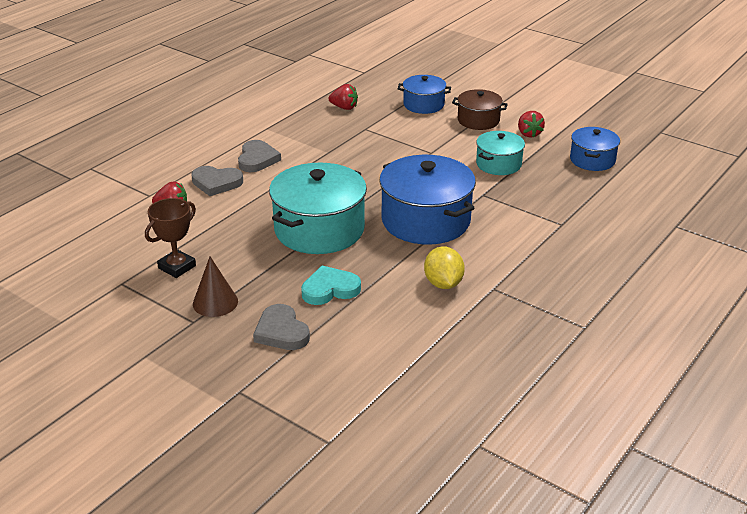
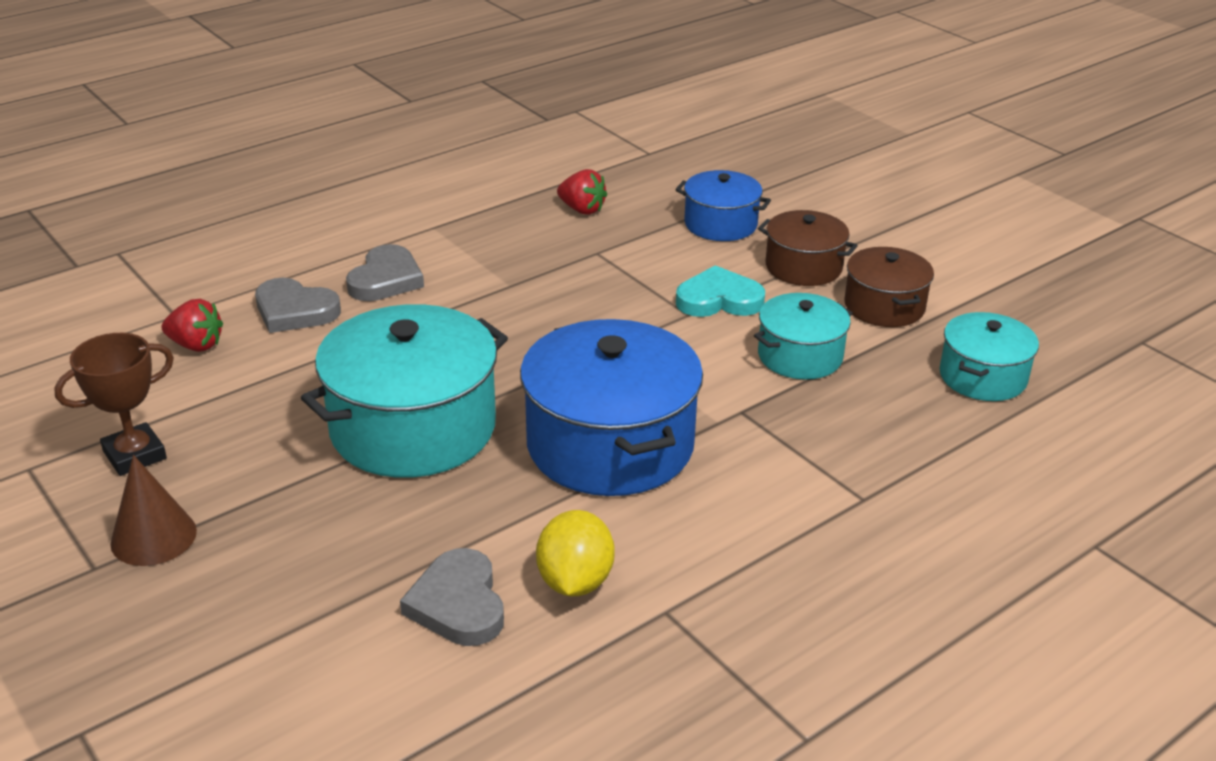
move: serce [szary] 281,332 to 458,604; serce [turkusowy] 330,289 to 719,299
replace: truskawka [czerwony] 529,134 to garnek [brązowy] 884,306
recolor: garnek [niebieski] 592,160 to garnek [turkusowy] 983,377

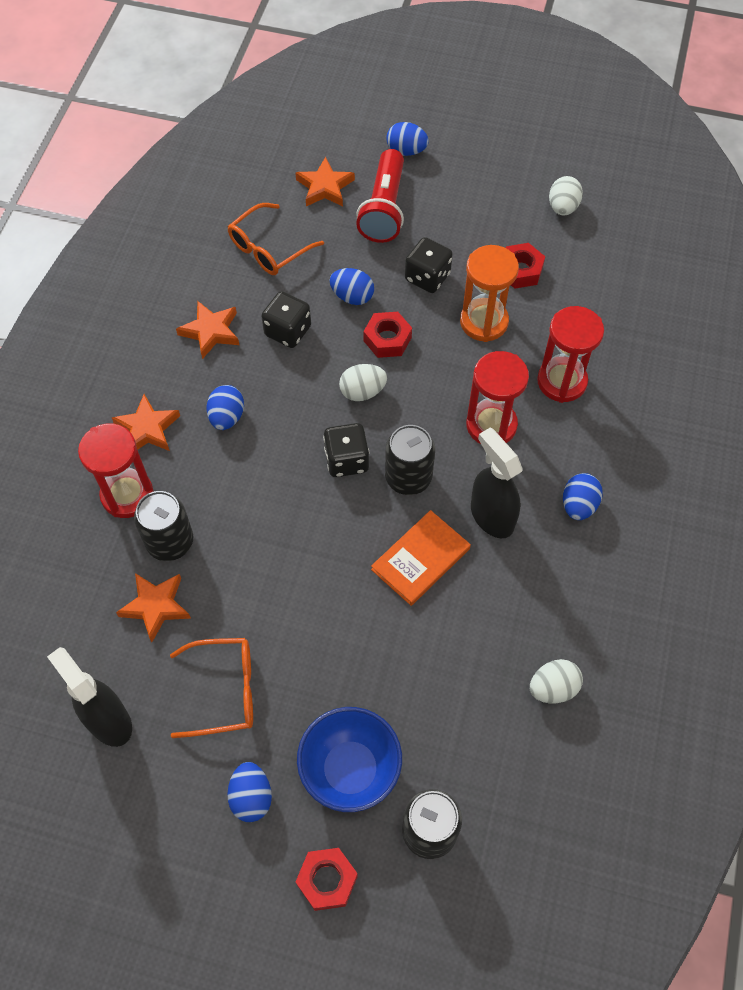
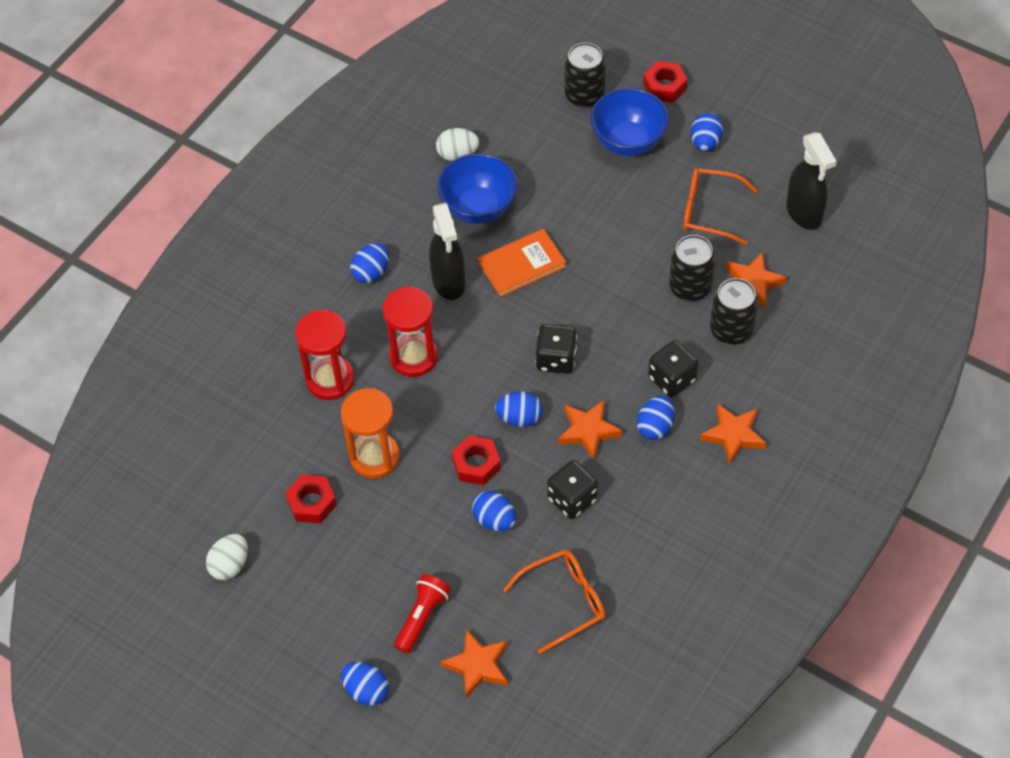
delete: klepsydra [czerwony] 127,495
insert: miska [niebieski] 478,208
move: gwiazda [pomarańczowy] 211,331 to 588,431; puszka [czarny] 408,477 to 690,287; kostka do gry [czarny] 427,277 to 672,379
recolor: jajko [biały] 362,392 to jajko [niebieski] 519,418
resize: latarka [czerwony] 384,209 = 422,617 x0.66

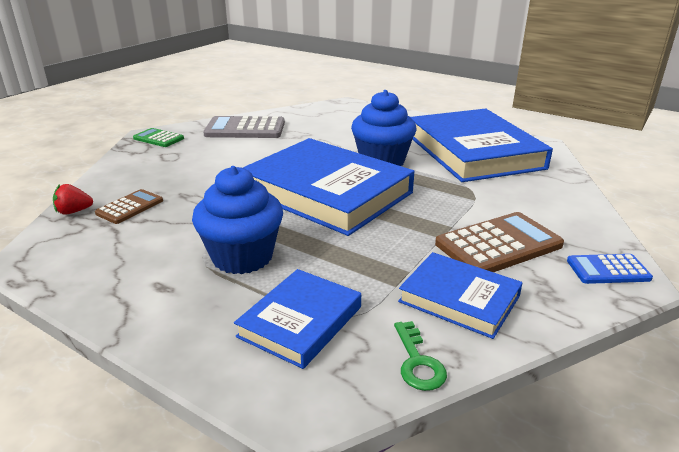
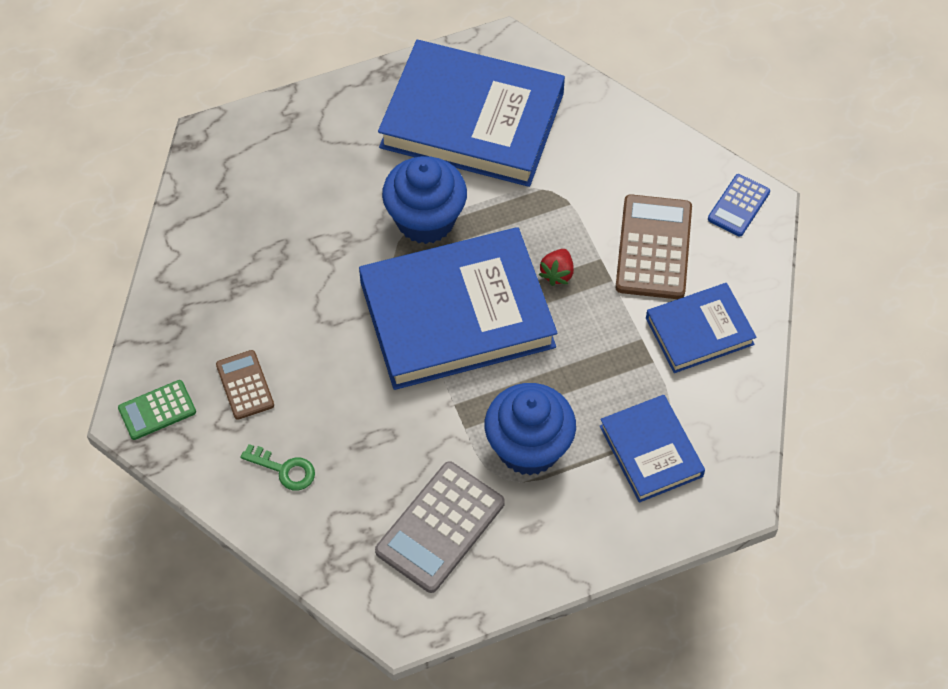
move: truskawka [czerwony] 74,212 to 557,273; kalkulator [brązowy] 130,207 to 245,385; kalkulator [szary] 245,129 to 440,527; klucz [zielony] 418,362 to 284,469

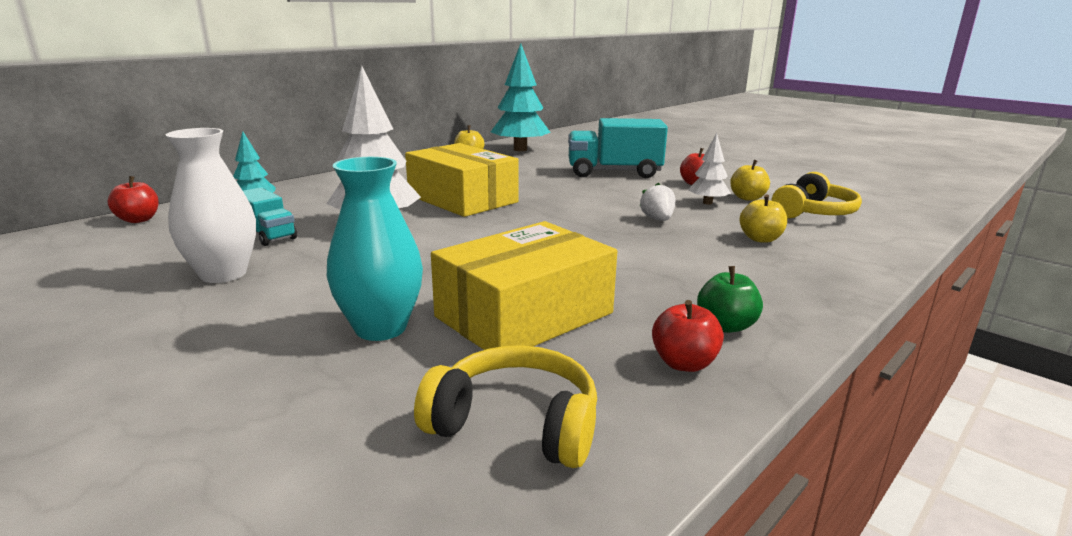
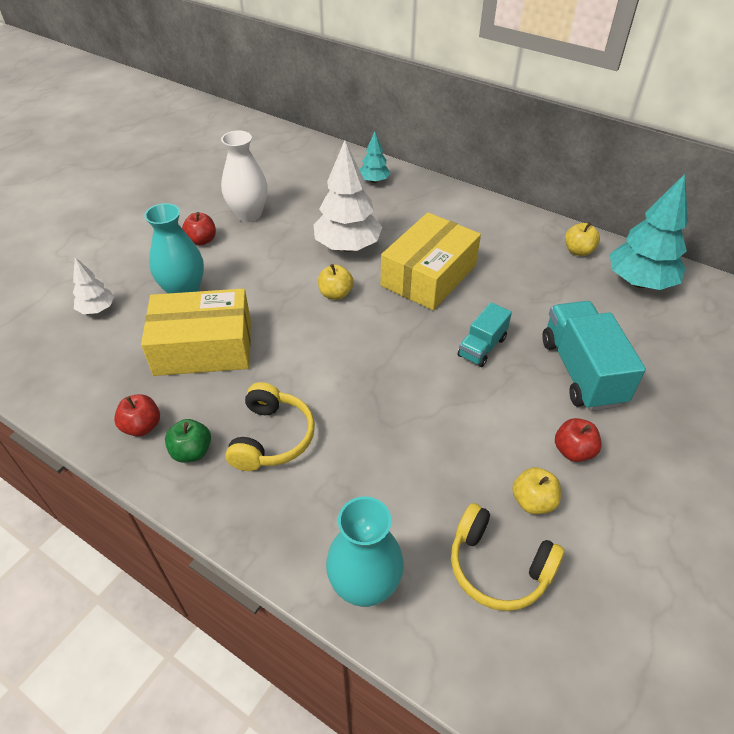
delete: truskawka [biały] 657,219
insert: wazon [turkusowy] 365,586
move: jabłko [czerwony] 138,220 to 202,240; ciężarówka [turkusowy] 268,235 to 482,347; słuchawki [żółty] 515,424 to 272,437; drzewko [biały] 707,203 to 97,309; jabłko [żółty] 760,239 to 335,294
rotate: pudełko [żółty] 524,315 = 203,347 45 degrees counterclockwise

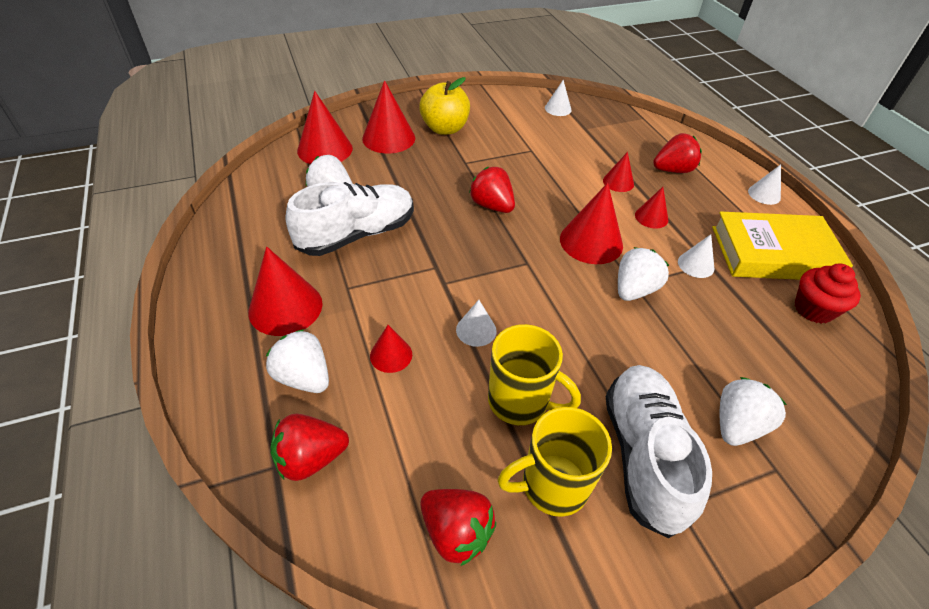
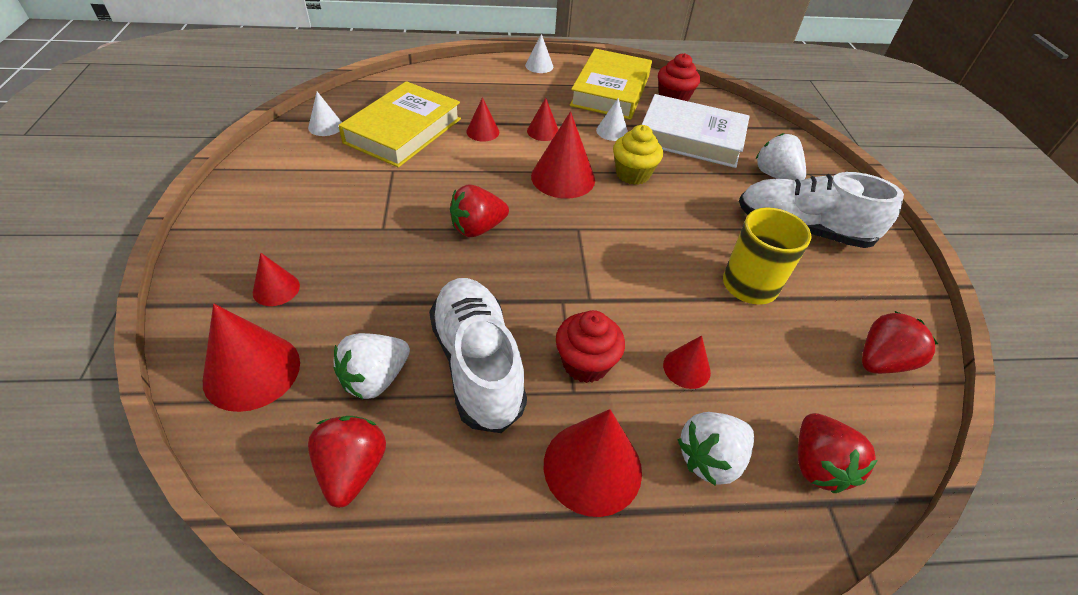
delete: jabłko [żółty] 444,129; stożek [biały] 476,330; kubek [żółty] 552,485
insert: książka [żółty] 403,131; muffinka [czerwony] 585,363; książka [biały] 691,138
move: truskawka [czerwony] 672,170 to 352,469
replace: truskawka [biały] 634,290 to muffinka [żółty] 632,174
resize: stożek [czerwony] 388,138 = 276,289 x0.55

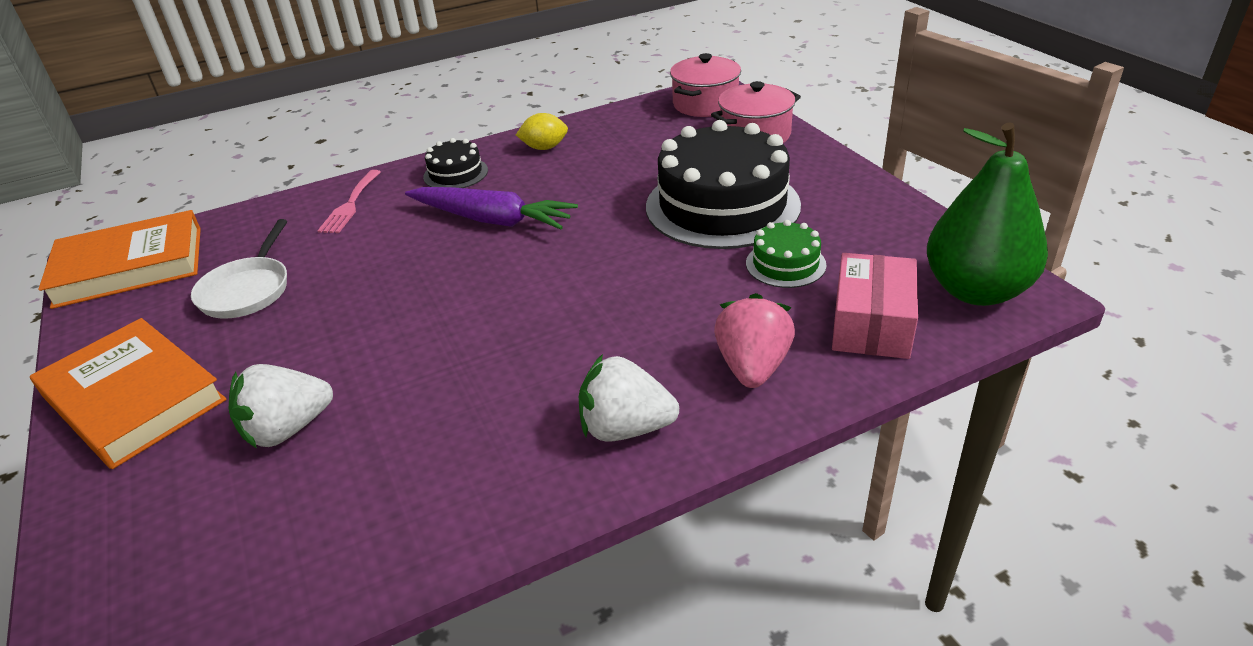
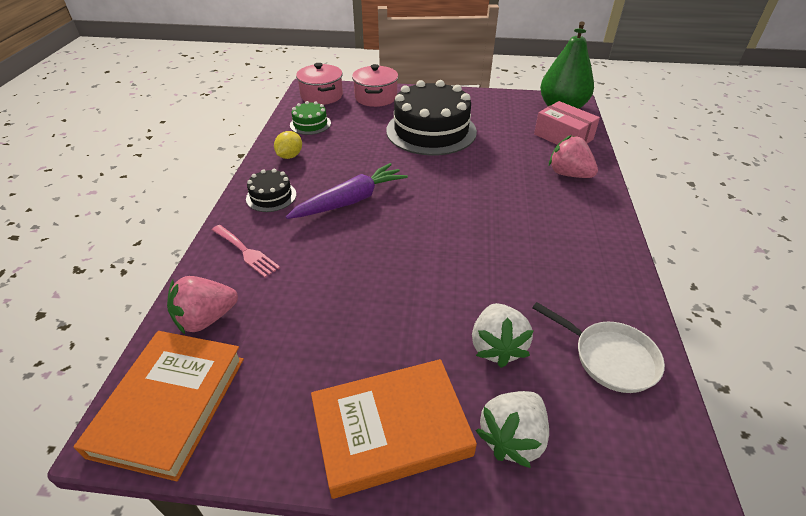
insert: truskawka [różowy] 206,319
move: patelnia [biały] 248,290 to 609,357; truskawka [biały] 625,428 to 512,437; tort [zielony] 785,264 to 310,124

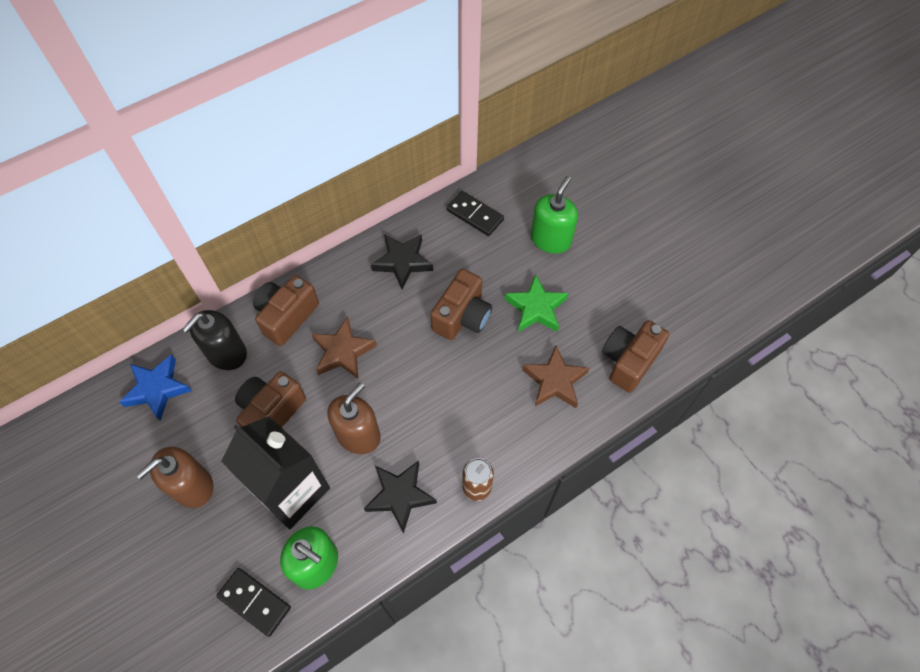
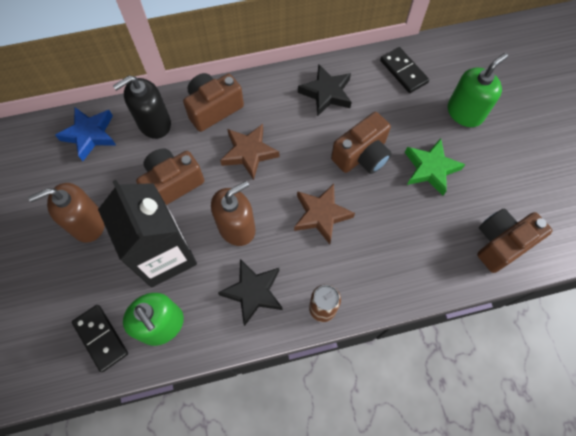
move: gwiazda [brązowy] 554,381 to 321,215

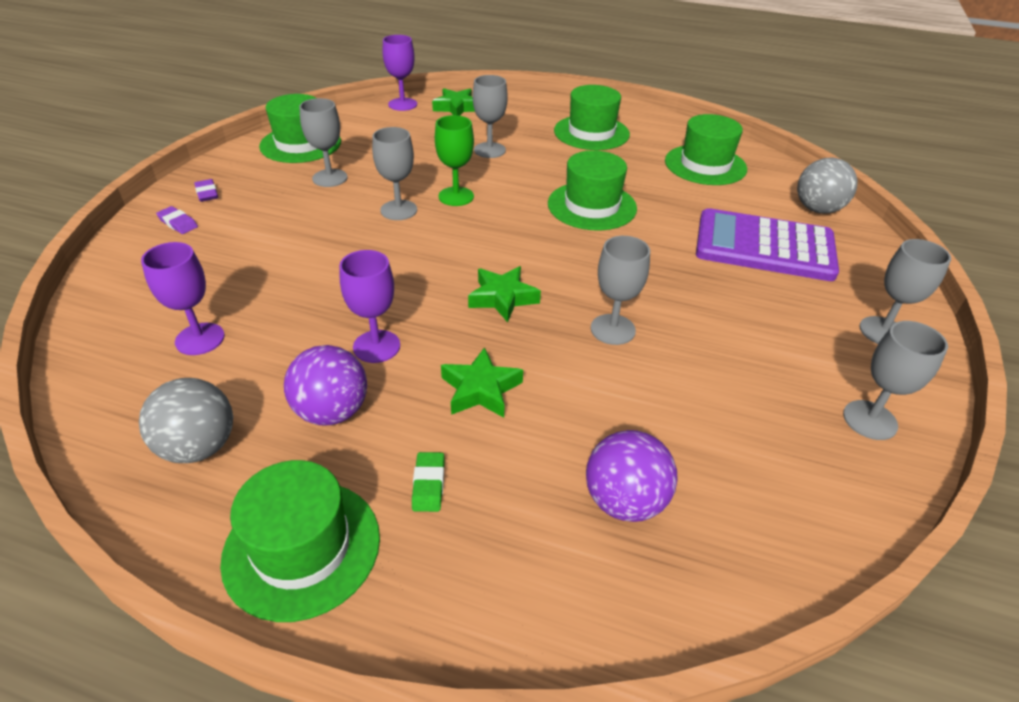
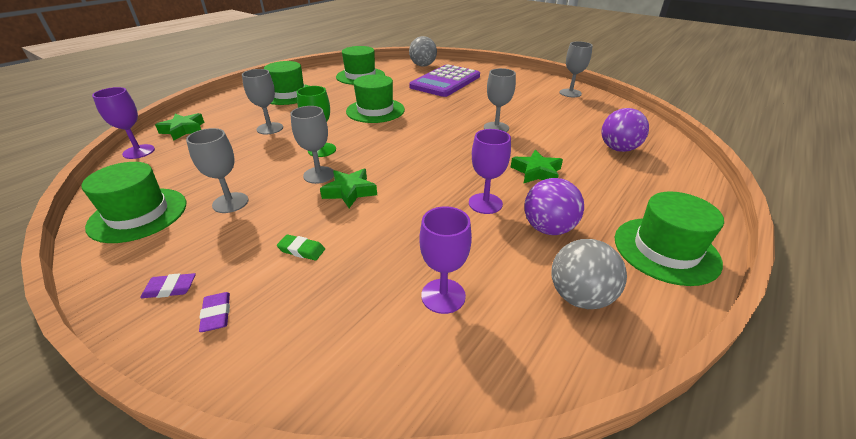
delete: kielich [szary] 882,331
move: gumka do mazania [zielony] 428,484 to 301,250; gwiazda [zielony] 502,298 to 350,192
rotate: gumka do mazania [fioletowy] 178,223 = 216,314 75 degrees counterclockwise

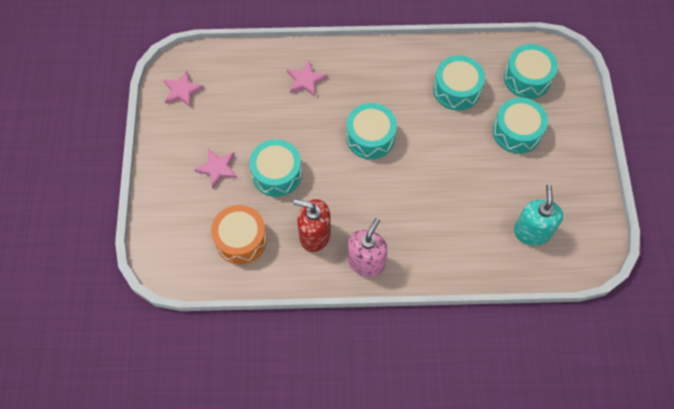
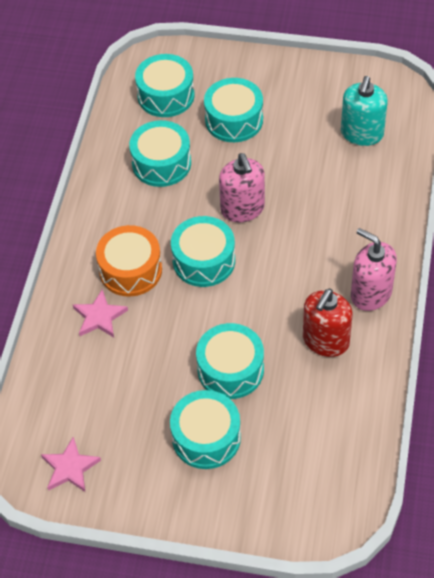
insert: dozownik mydła [różowy] 242,209
move: bęben [pomarańczowy] 241,239 to 130,270
replace: gwiazda [różowy] 217,168 to bęben [turkusowy] 206,437
rotate: dozownik mydła [turkusowy] 532,232 = 362,133 90 degrees counterclockwise

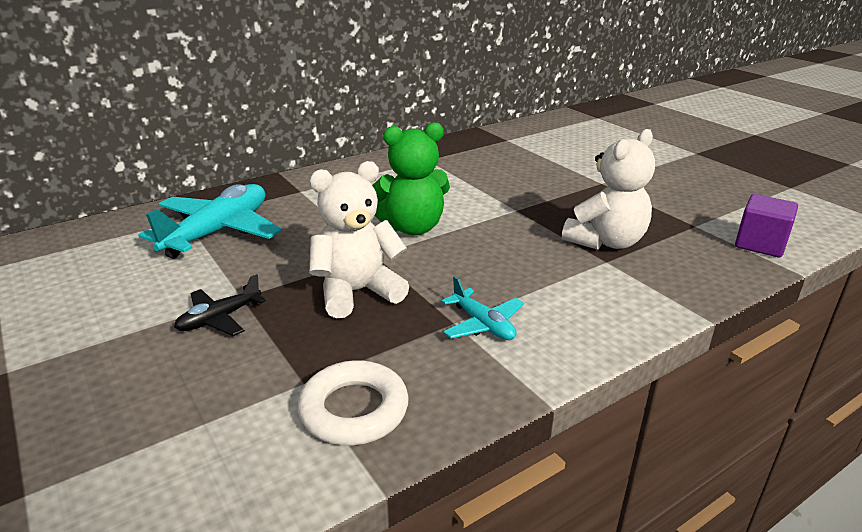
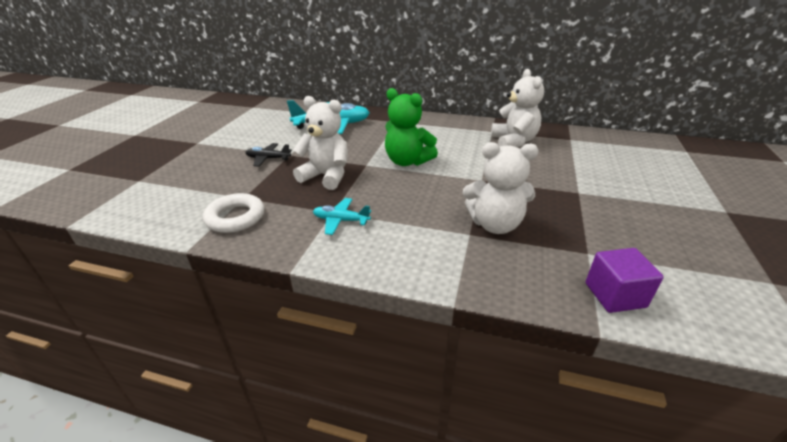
insert: miś [biały] 513,141
rotate: samolot [turkusowy] 483,324 = 341,220 90 degrees clockwise

